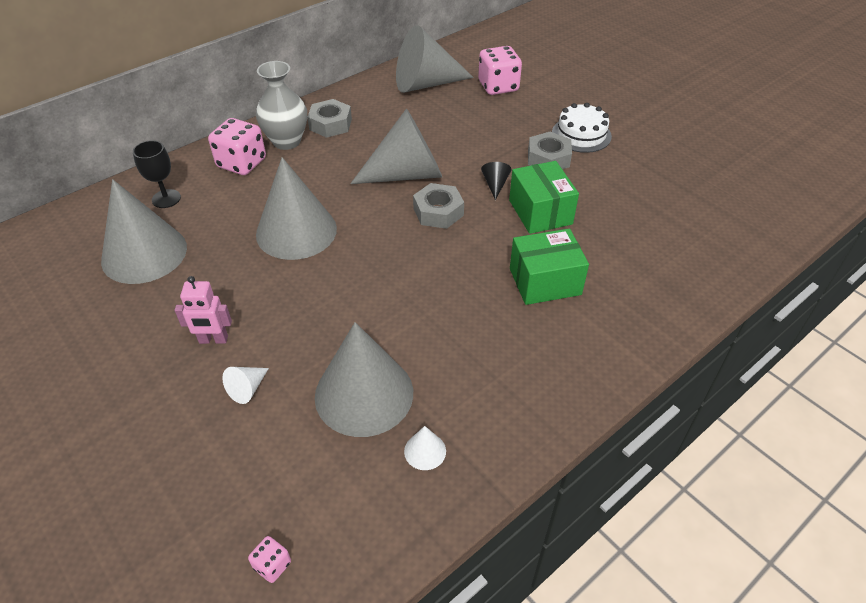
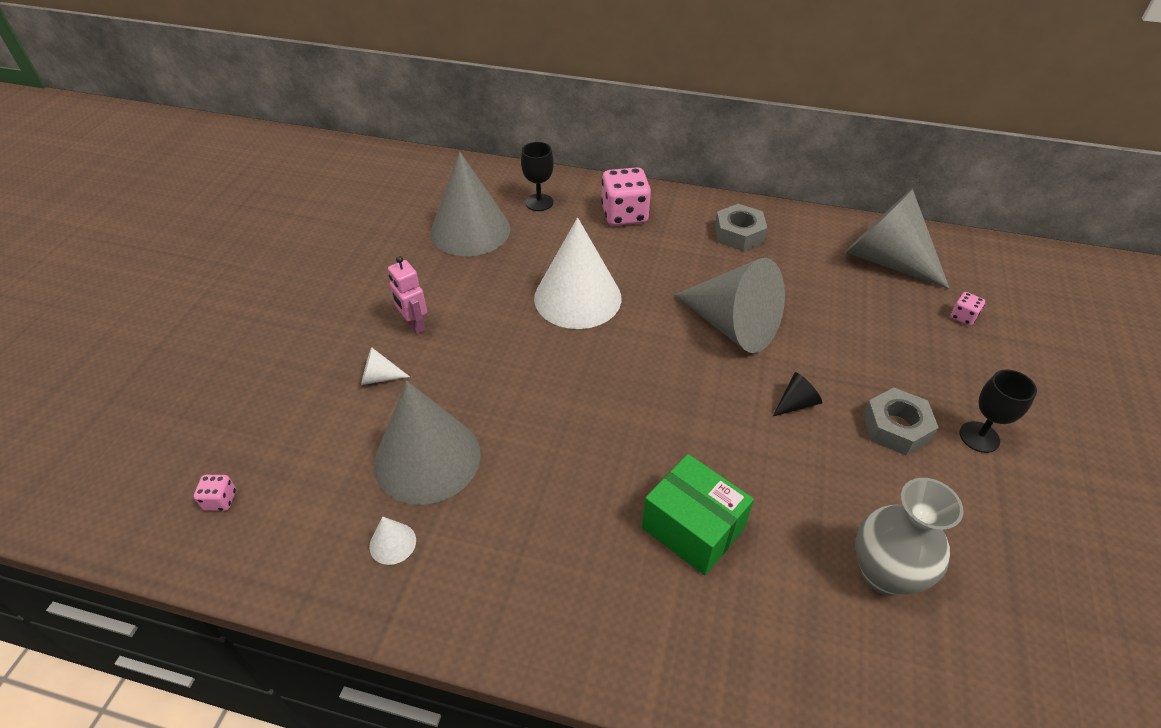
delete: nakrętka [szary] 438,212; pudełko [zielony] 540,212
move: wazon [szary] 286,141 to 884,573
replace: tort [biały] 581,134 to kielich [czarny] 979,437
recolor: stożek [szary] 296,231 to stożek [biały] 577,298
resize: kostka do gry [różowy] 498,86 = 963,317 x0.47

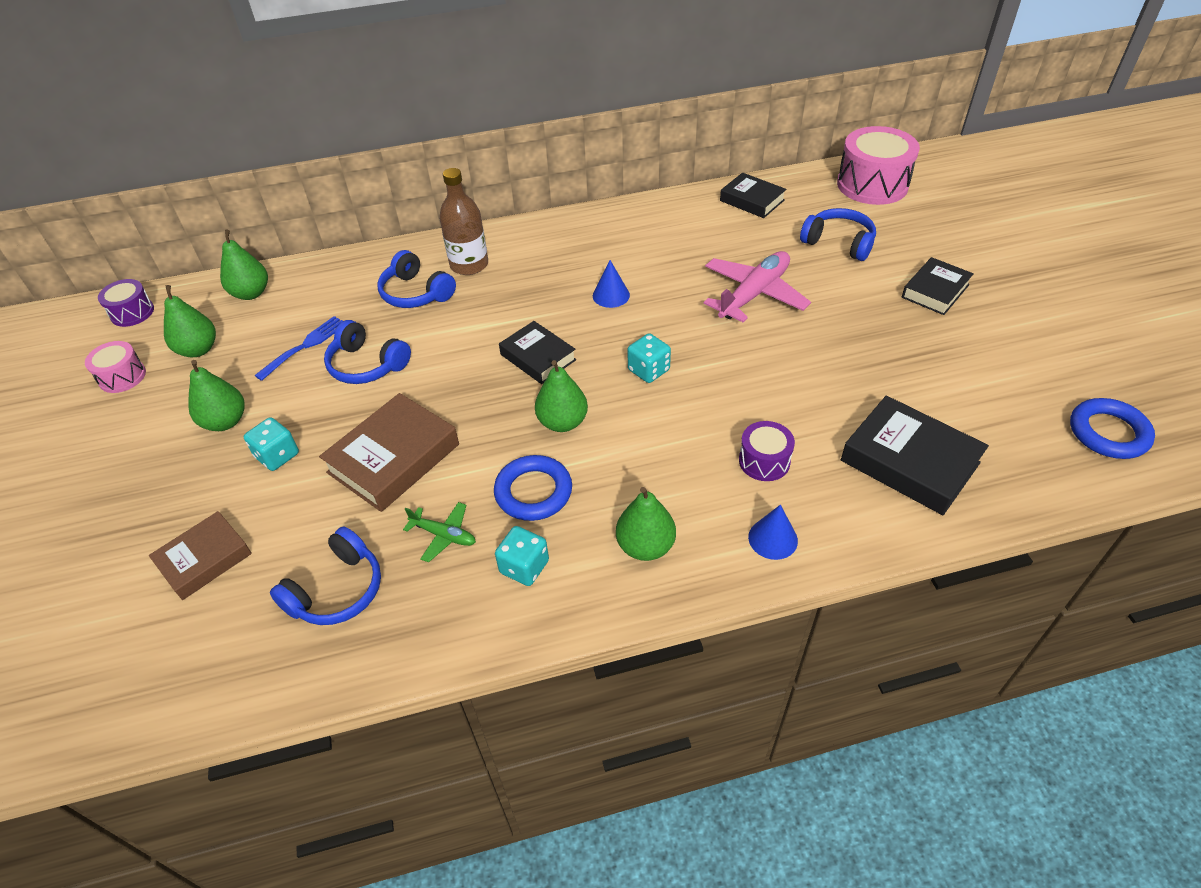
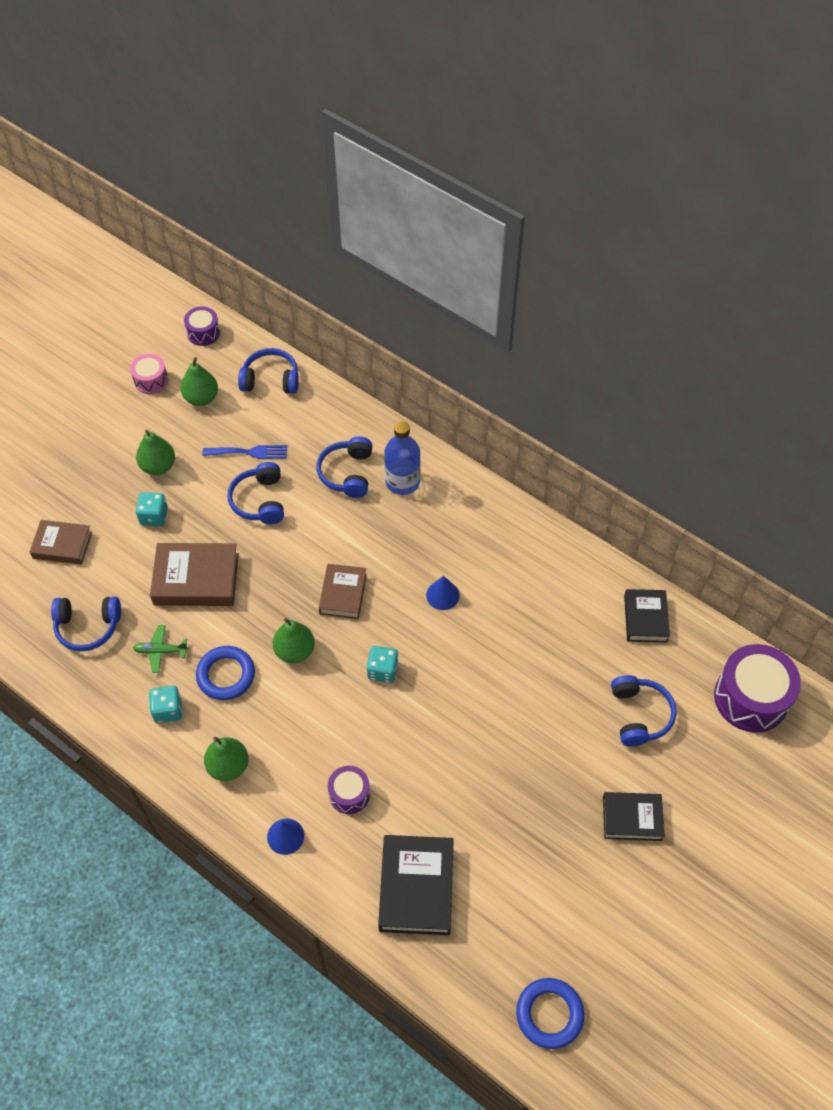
delete: samolot [różowy] 754,294
replace: gruszka [zielony] 251,293 to słuchawki [niebieski] 271,379
recolor: butelka [brązowy] 469,265 to butelka [niebieski] 402,482; książka [czarny] 538,357 to książka [brązowy] 343,594; bęben [różowy] 872,185 to bęben [fioletowy] 751,698
rotate: samolot [zielony] 444,535 = 160,651 105 degrees clockwise

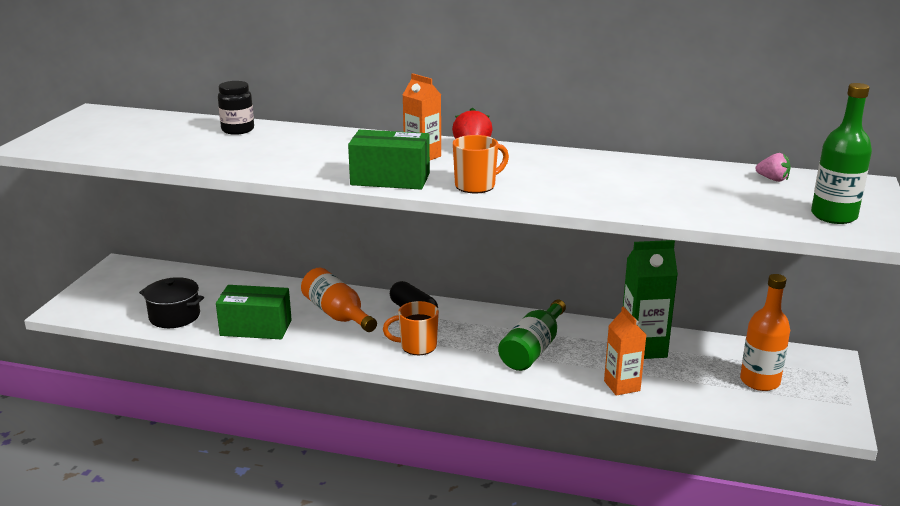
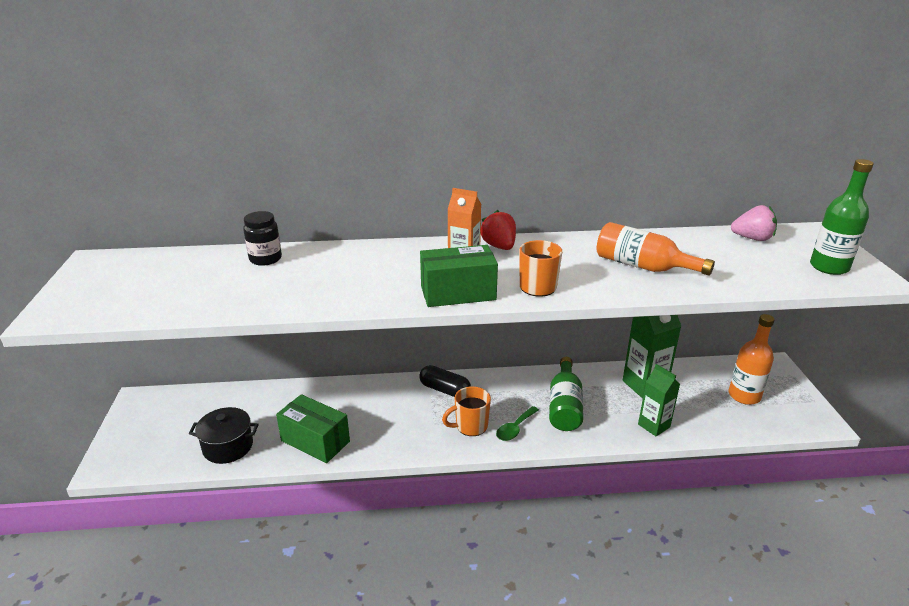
insert: łyżka [zielony] 515,429
move: butelka [pomarańczowy] 337,314 to 642,266
recolor: karton mleka [pomarańczowy] 622,386 to karton mleka [zielony] 654,425
rotate: pudełko [zielony] 256,328 = 315,441 45 degrees clockwise
resize: truskawka [różowy] 772,179 = 752,238 x1.52

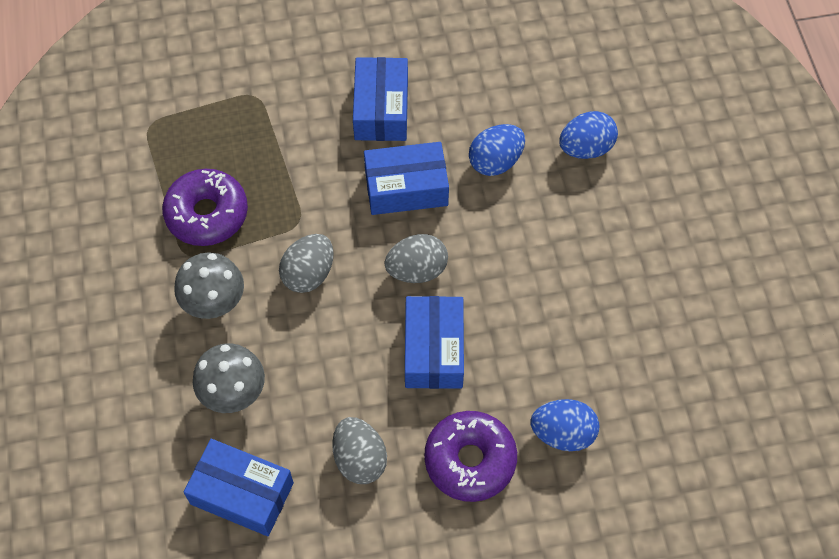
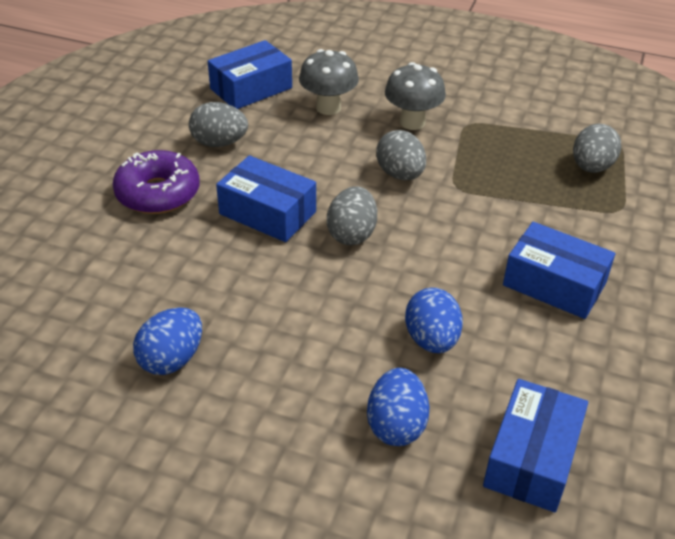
delete: donut [fioletowy] 207,214
insert: jajko [szary] 591,167
move: pudełko [niebieski] 406,187 to 531,458; jajko [niebieski] 562,433 to 172,359

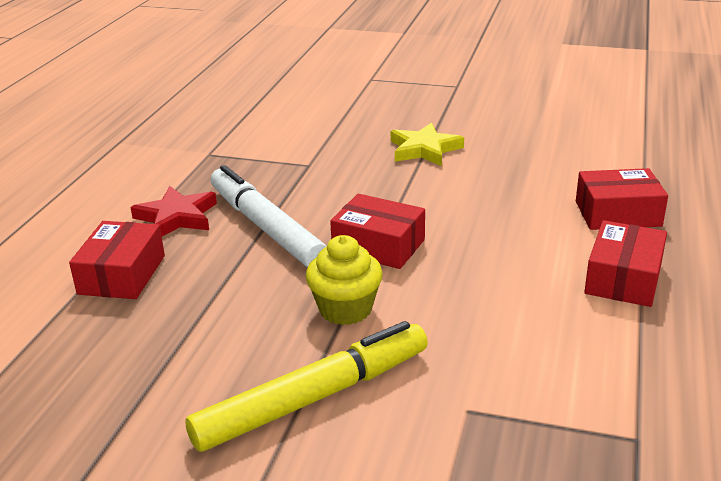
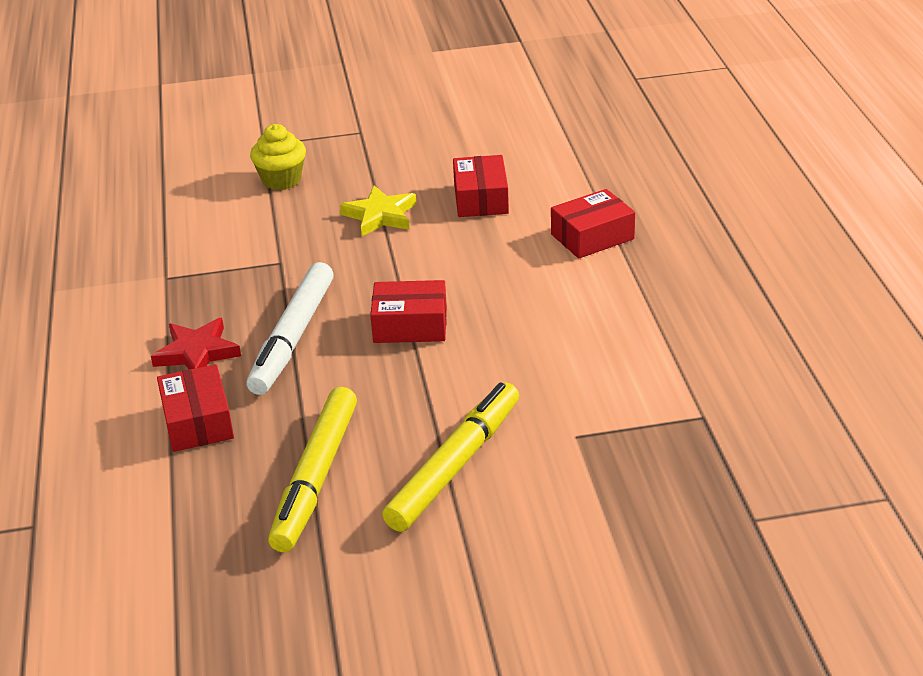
insert: flamaster [żółty] 316,478
move: muffinka [żółty] 345,309 to 281,180; pudełko [czerwony] 623,278 to 481,199
rotate: flamaster [biały] 265,227 = 293,338 105 degrees counterclockwise

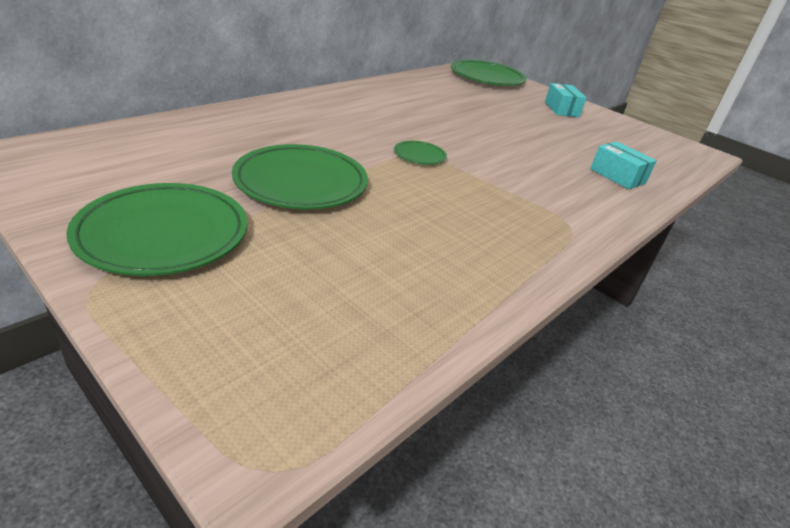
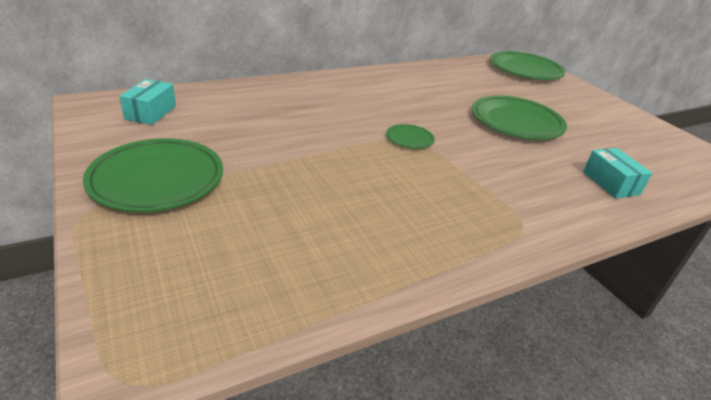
move: talerz [zielony] 301,182 to 516,122; pudełko [turkusowy] 561,109 to 150,112

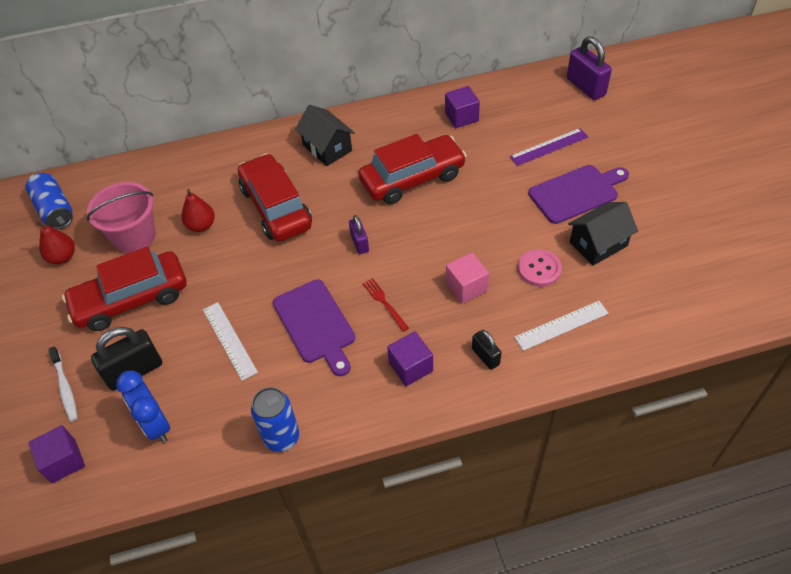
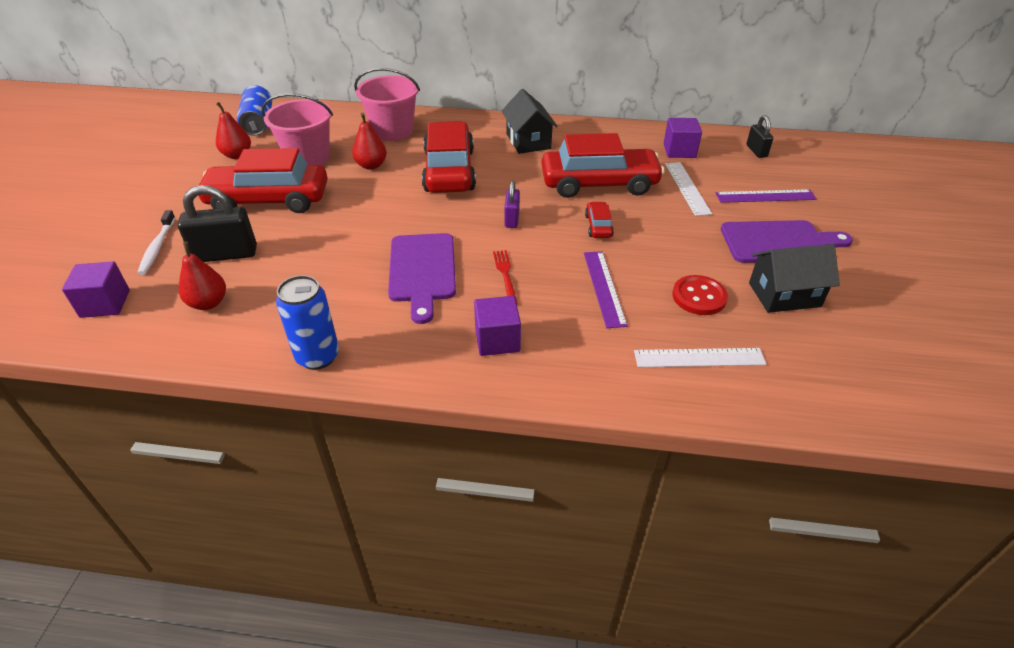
delete: kłódka [fioletowy] 585,87
insert: wiadro [różowy] 392,131; samochód [czerwony] 598,226
move: linijka [biały] 229,340 to 687,188; kłódka [czarny] 485,356 to 756,151
replace: budzik [niebieski] 155,425 to gruszka [czerwony] 208,303; sześcian [różowy] 466,287 to linijka [fioletowy] 604,288
recolor: guzik [różowy] 539,269 to guzik [czerwony] 699,297

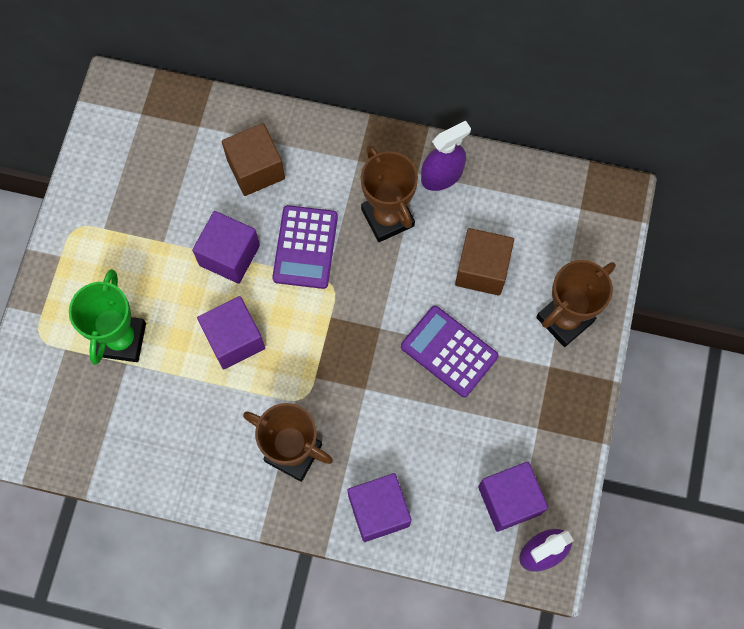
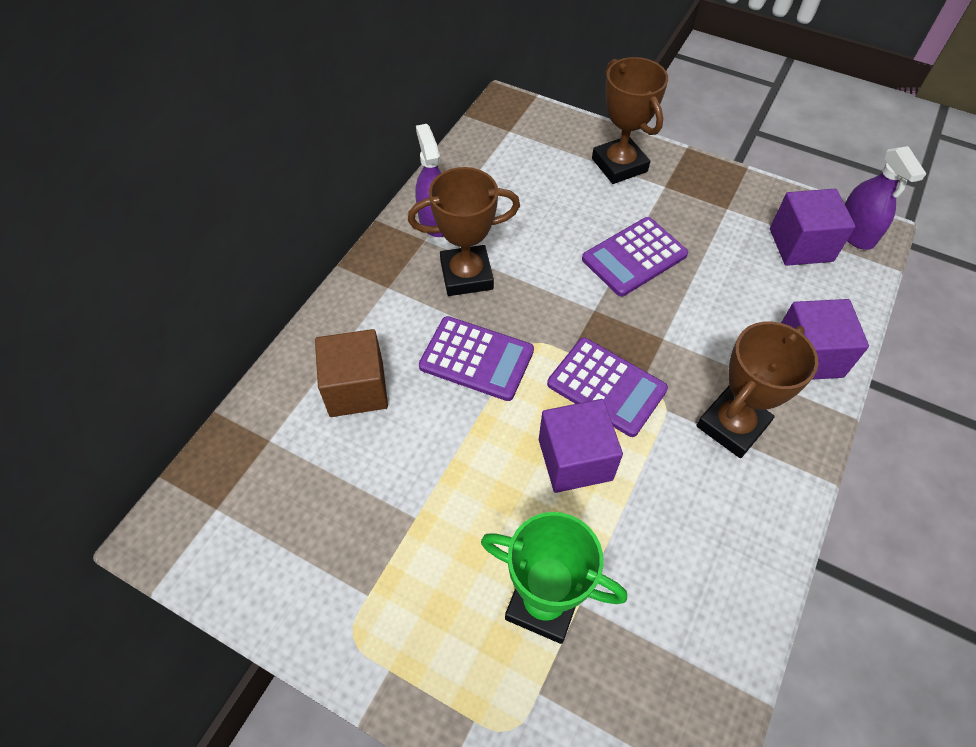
delete: sześcian [fioletowy] 229,255; sześcian [brązowy] 482,269
insert: kalkulator [fioletowy] 606,387

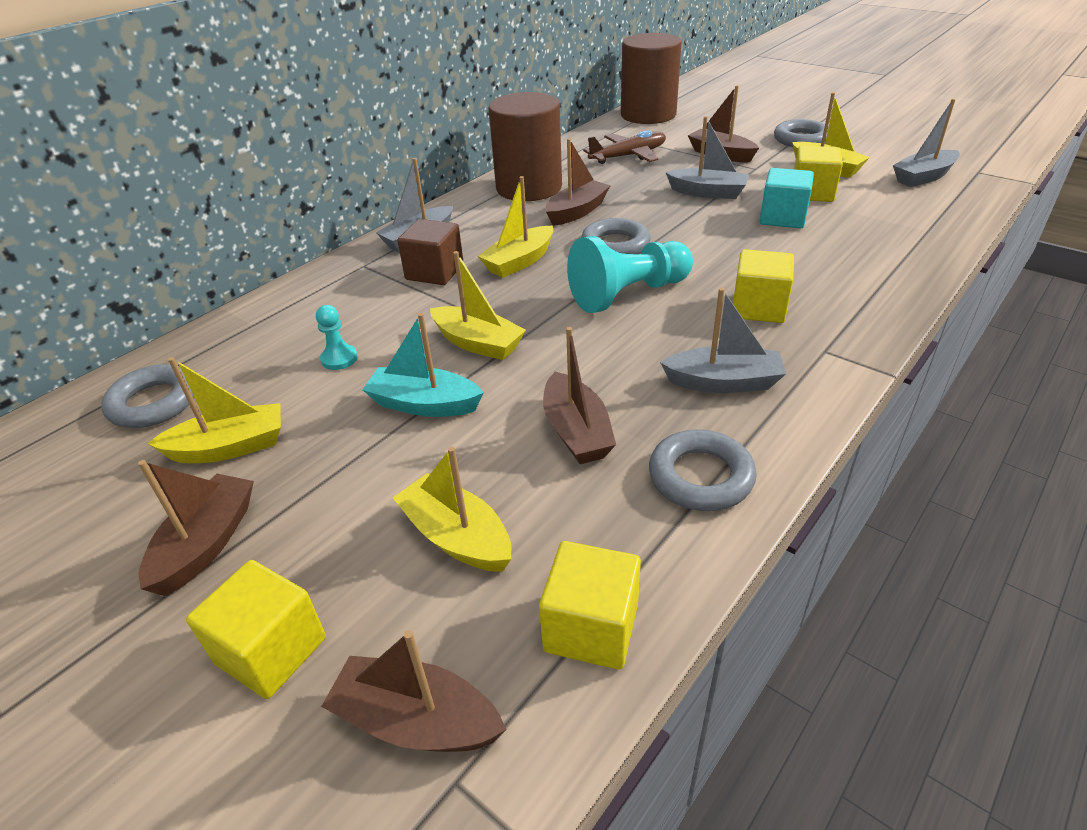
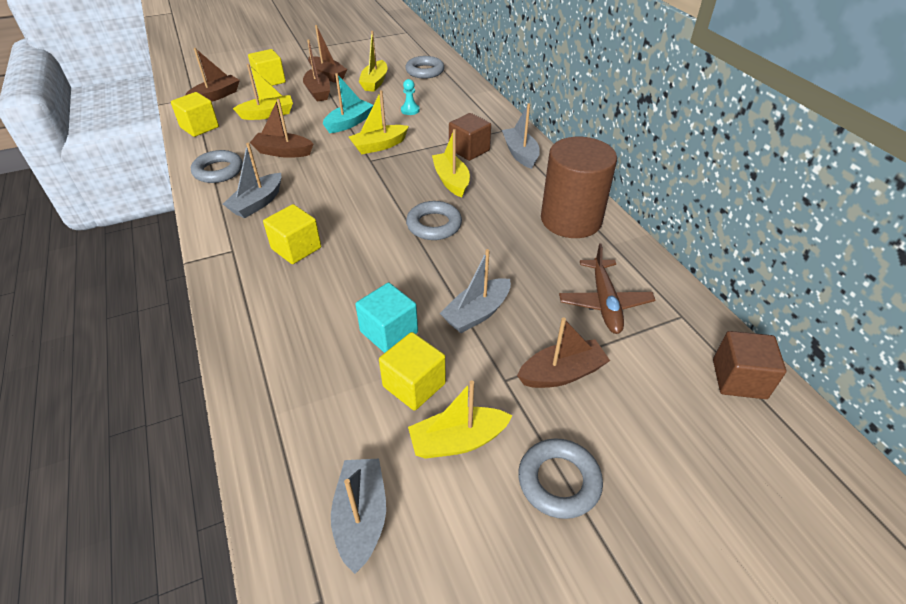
delete: pionek [turkusowy] 628,294
move: łódka [brązowy] 576,212 to 318,92
replace: walec [brązowy] 648,115 to sześcian [brązowy] 739,379

